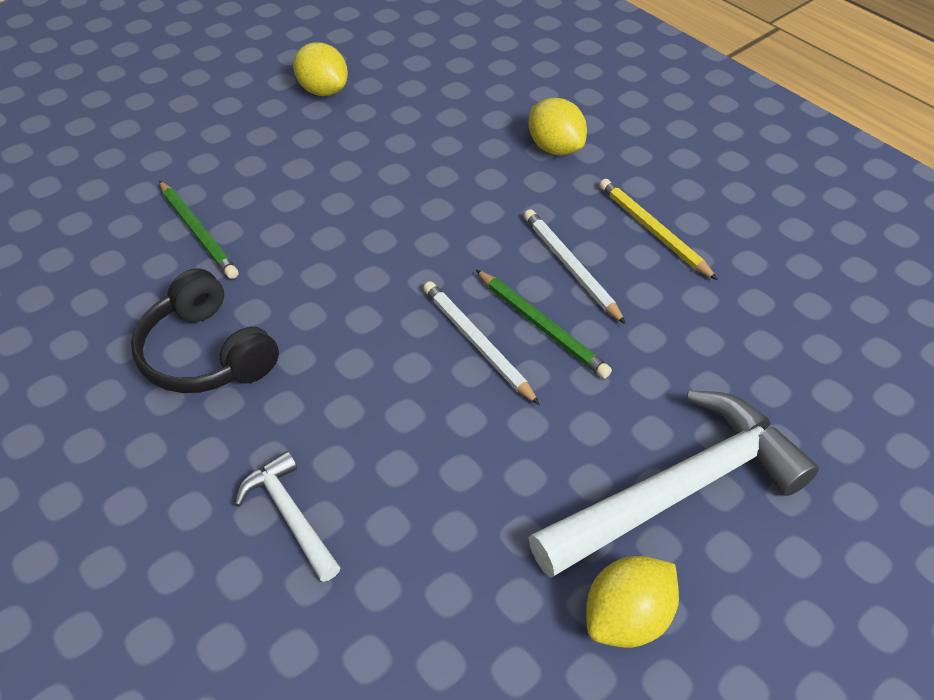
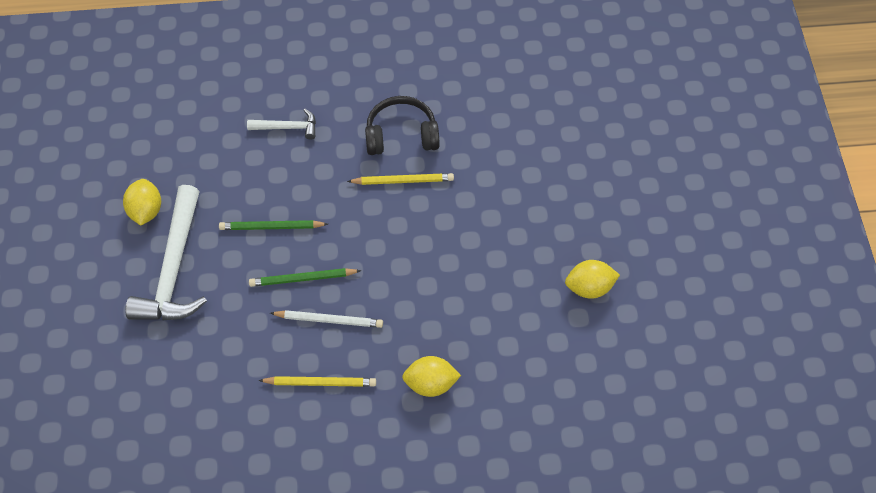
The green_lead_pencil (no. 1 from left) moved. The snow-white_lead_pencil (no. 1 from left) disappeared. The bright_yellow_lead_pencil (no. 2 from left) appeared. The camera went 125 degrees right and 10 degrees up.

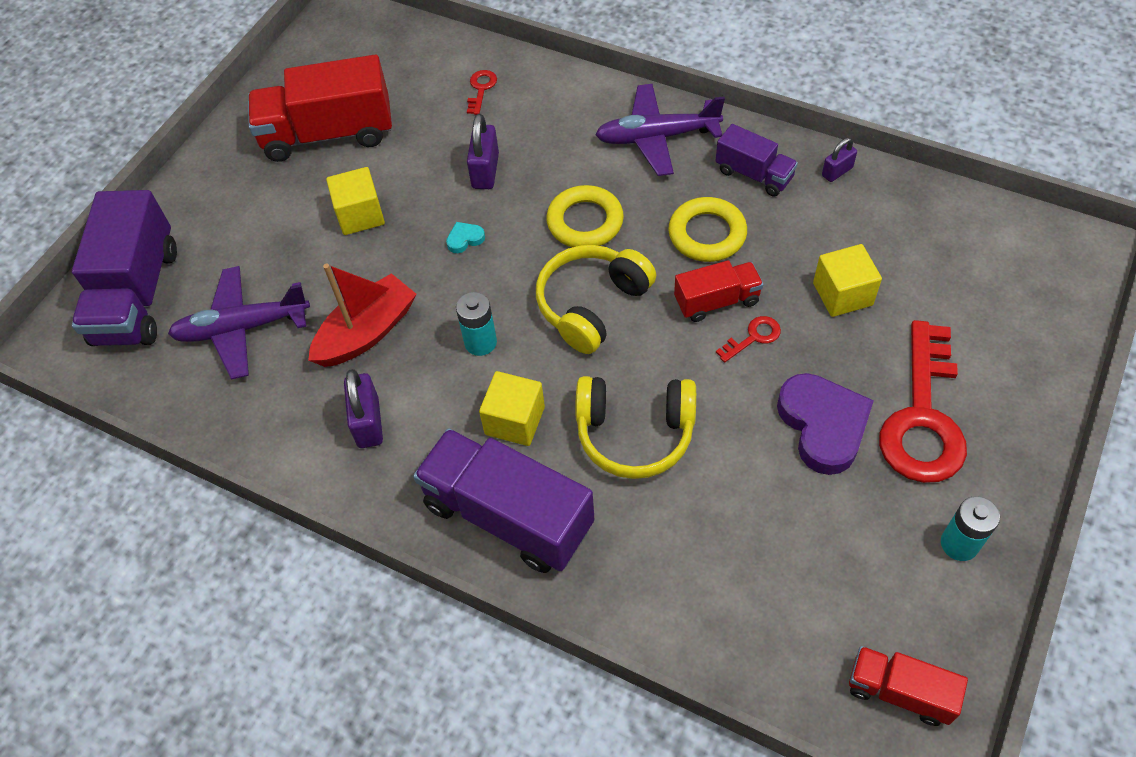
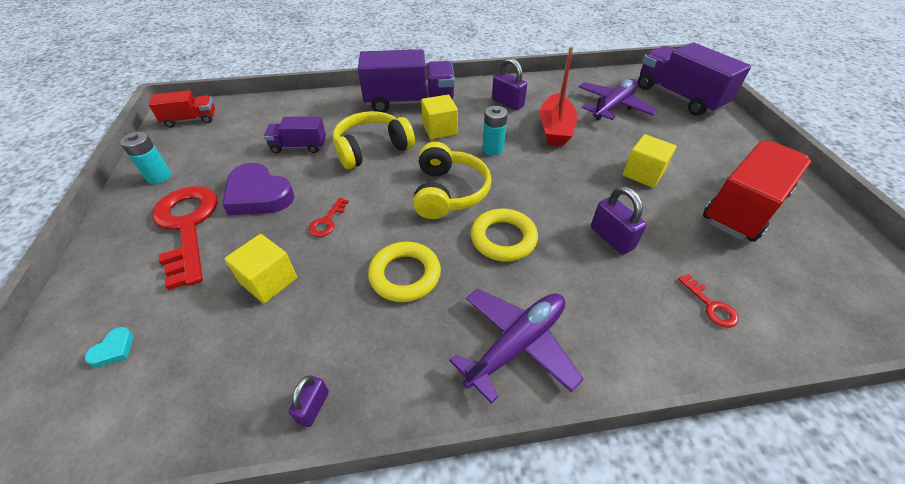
The aqua_love_heart moved. The scarlet_toy_truck (no. 2 from left) disappeared. The violet_toy_truck (no. 3 from left in the first image) moved. The camera went 140 degrees right and 10 degrees down.

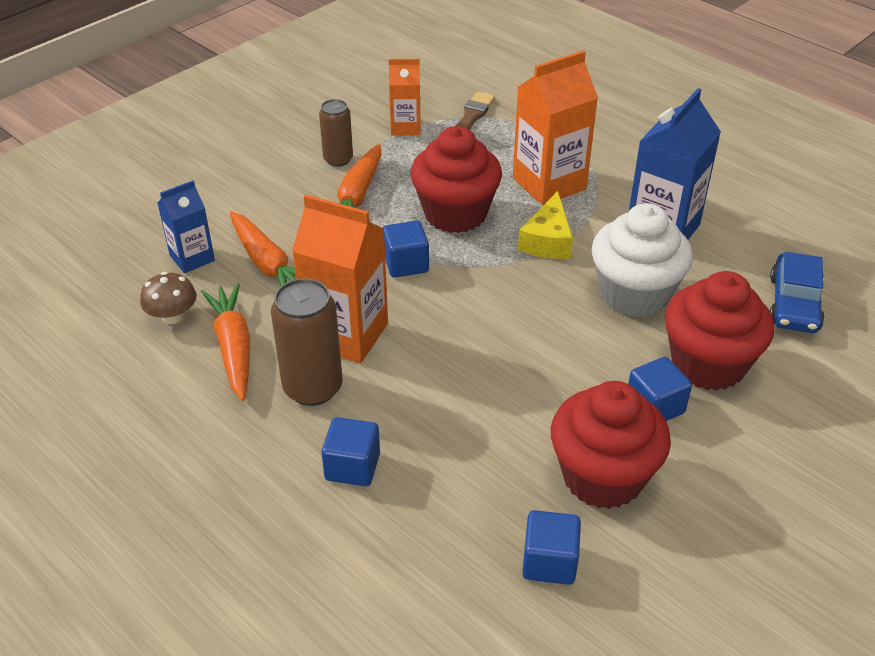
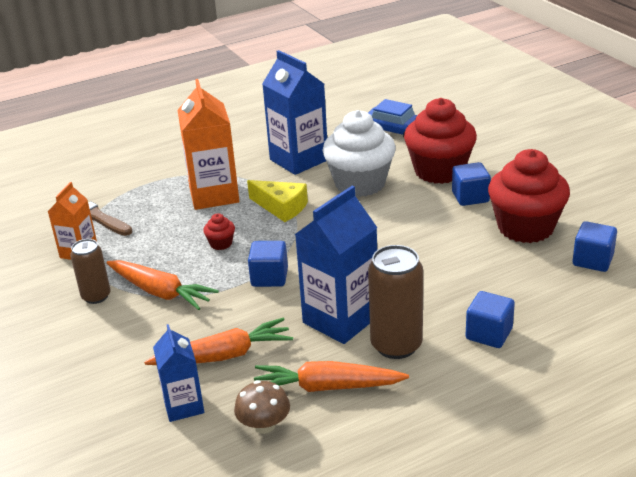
The orange-coloured_milk_carton (no. 1 from left) became the cobalt_milk_carton (no. 3 from left). The scarlet_muffin (no. 1 from left) changed to 0.40 times the size. The camera went 70 degrees left and 10 degrees down.

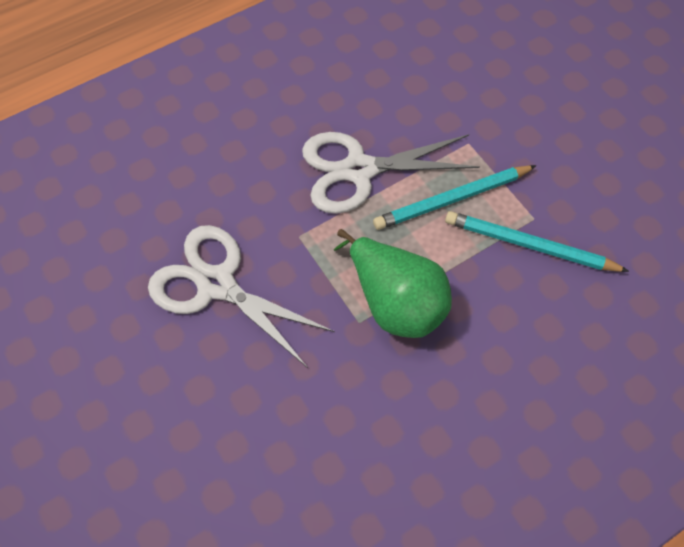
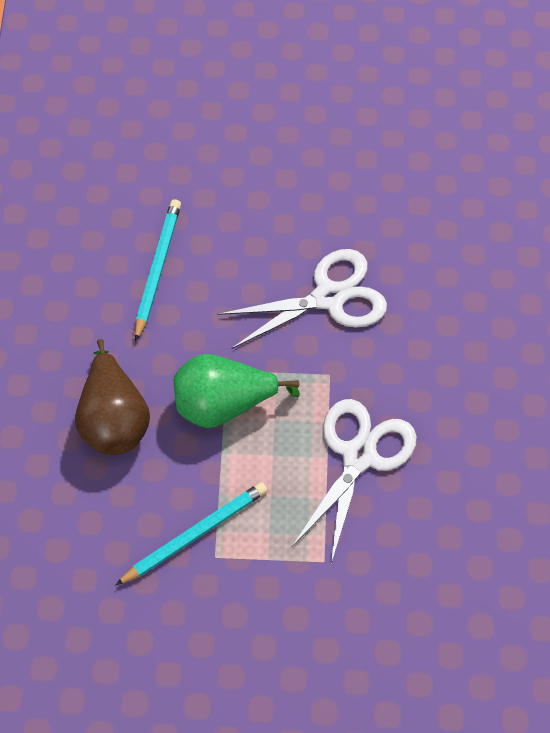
The aqua_lead_pencil (no. 1 from left) moved. The dark_brown_pear_fruit appeared. The camera went 125 degrees right and 0 degrees up.

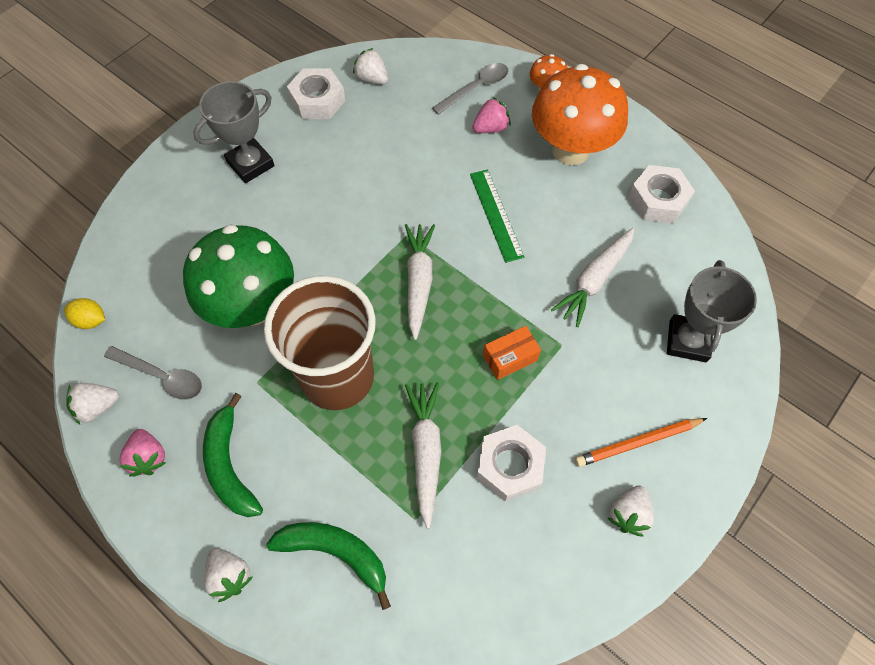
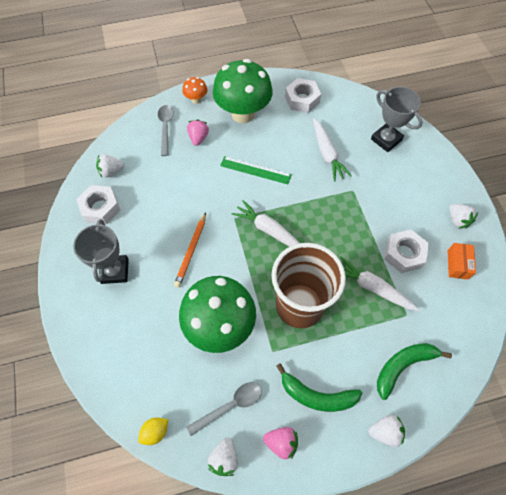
The orange-coloured_parcel moved. The orange-coloured_mushroom (no. 2 from left) became the green_mushroom (no. 2 from left). The orange-coloured_lead_pencil moved. The camera went 55 degrees left and 0 degrees up.

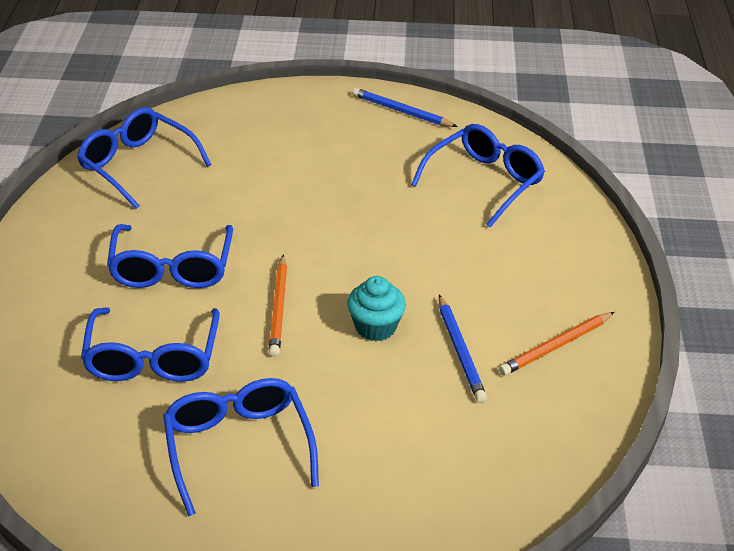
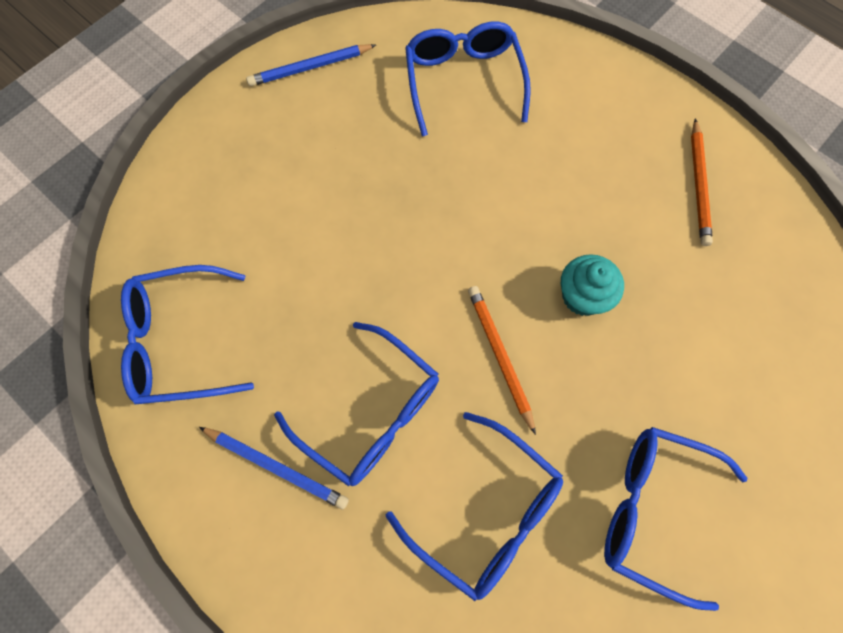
The orange-coloured_lead_pencil (no. 1 from left) turned 150 degrees counterclockwise. The cobalt_lead_pencil (no. 2 from left in the first image) moved. The camera went 50 degrees left and 30 degrees up.

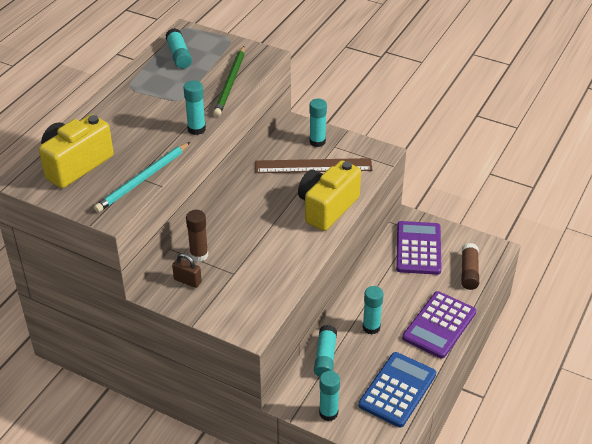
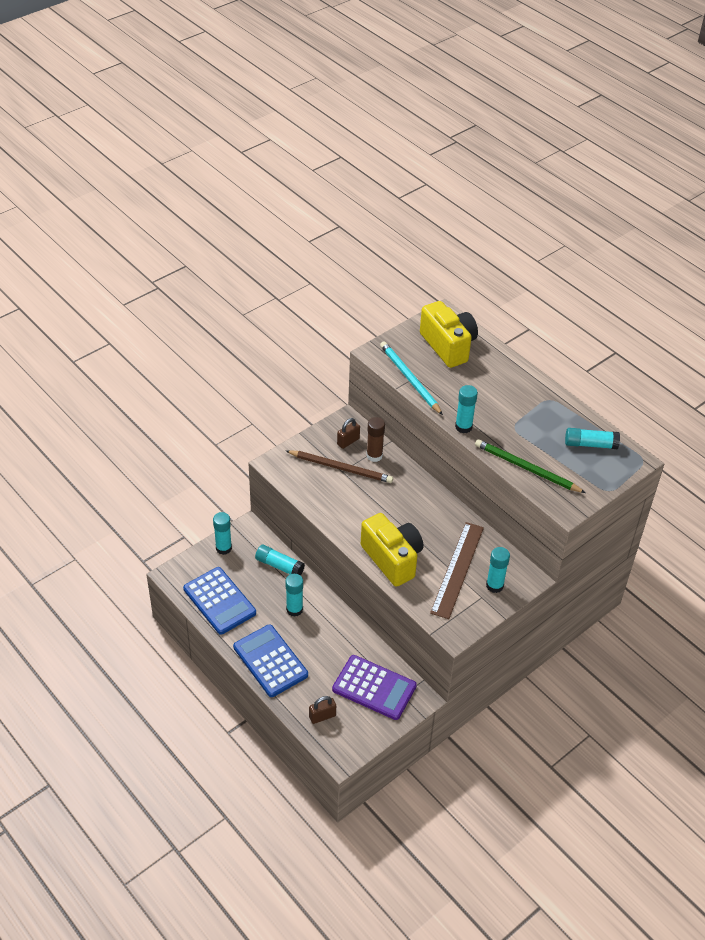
The violet_pocket_calculator (no. 2 from left) became the cobalt_pocket_calculator (no. 2 from left). The dark_brown_stick_of_glue (no. 2 from left) was replaced by the dark_brown_padlock (no. 1 from left). The dark_brown_lead_pencil appeared. The camera went 110 degrees right and 5 degrees up.

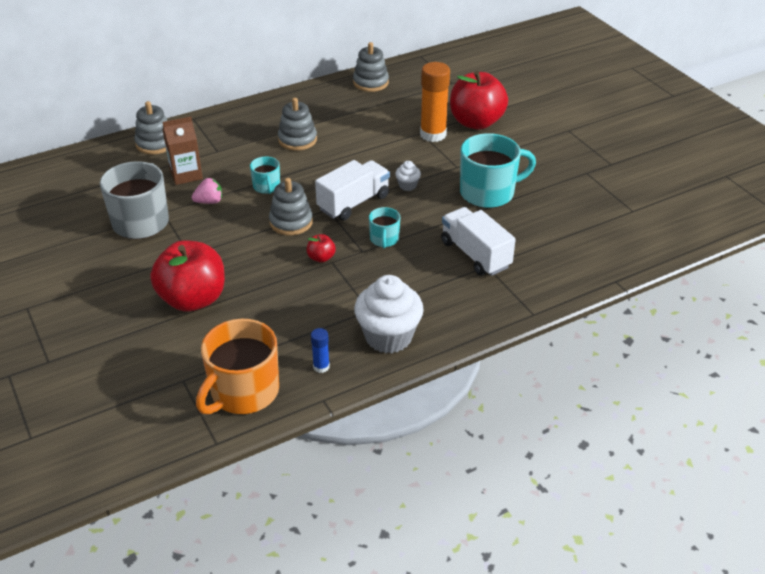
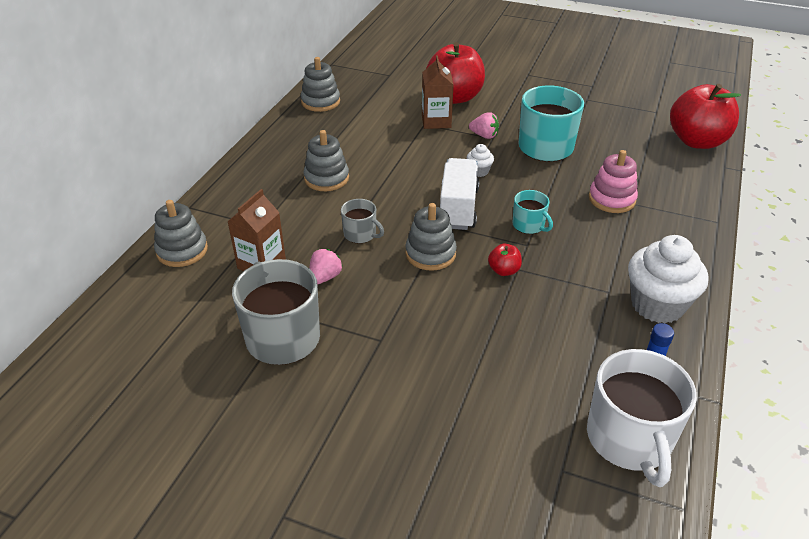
The scarlet_toy_apple (no. 1 from left in the first image) moved. The orange-coloured_mug became the snow-white_mug. The aqua_mug (no. 1 from left) became the grey_mug (no. 2 from left). The orange-coloured_stick_of_glue was replaced by the dark_brown_milk_carton (no. 2 from left). The snow-white_toy_truck (no. 2 from left) was replaced by the pink_ring_stacker. The pink_toy_strawberry (no. 2 from left) appeared. The camera went 40 degrees left and 0 degrees up.

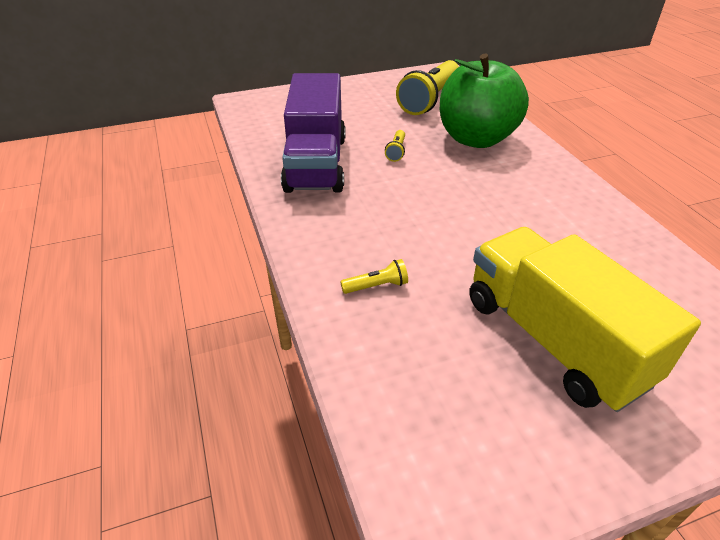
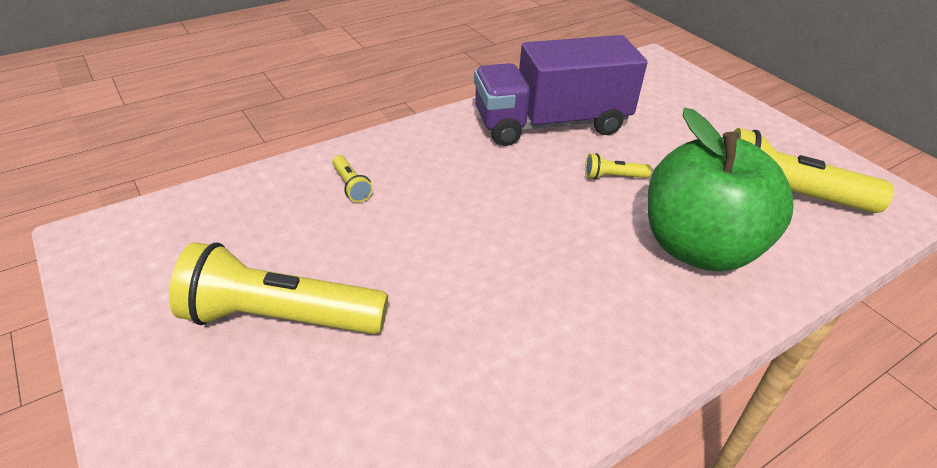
The bright_yellow_toy_truck was replaced by the bright_yellow_flashlight (no. 1 from left). The camera went 75 degrees right and 0 degrees up.

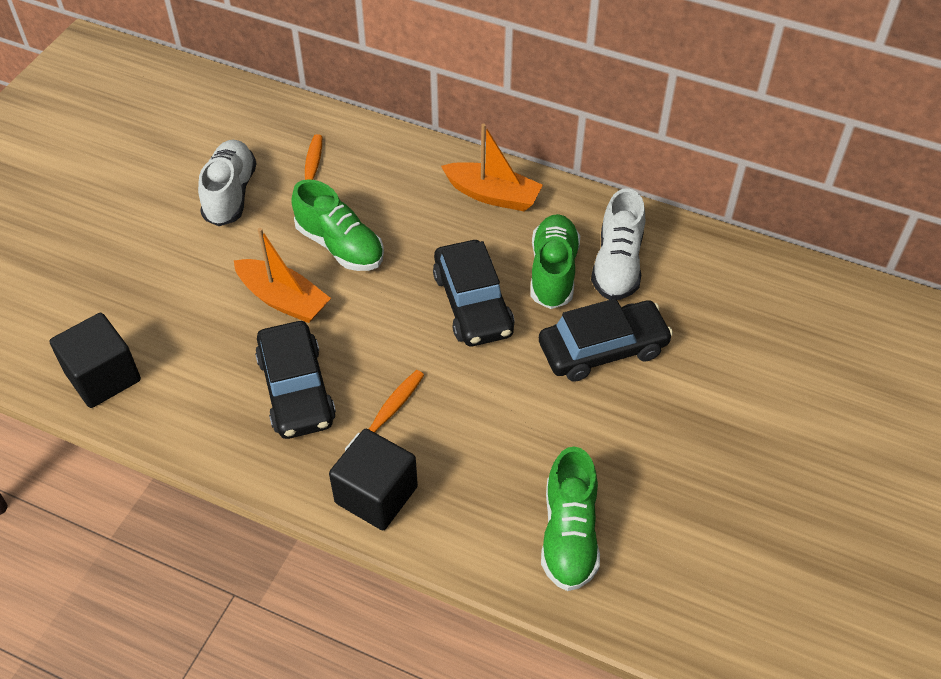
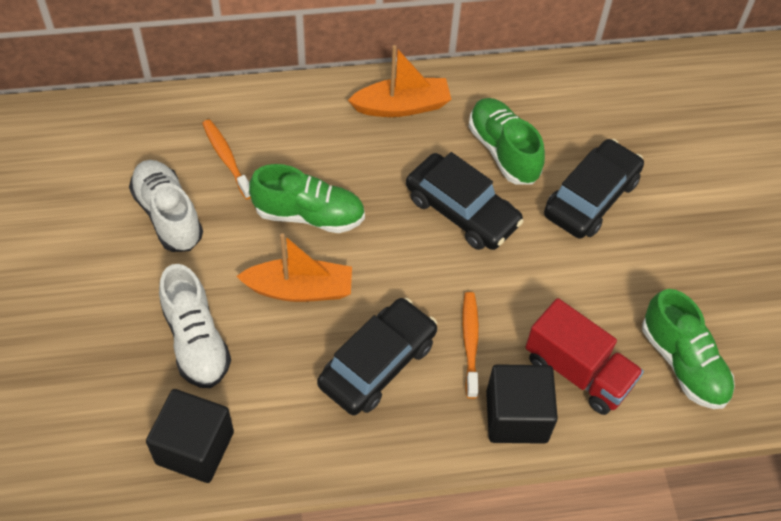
The jet-black_automobile (no. 1 from left) turned 90 degrees counterclockwise. The snow-white_sneaker (no. 2 from left) moved. The scarlet_toy_truck appeared. The camera went 35 degrees left and 5 degrees up.

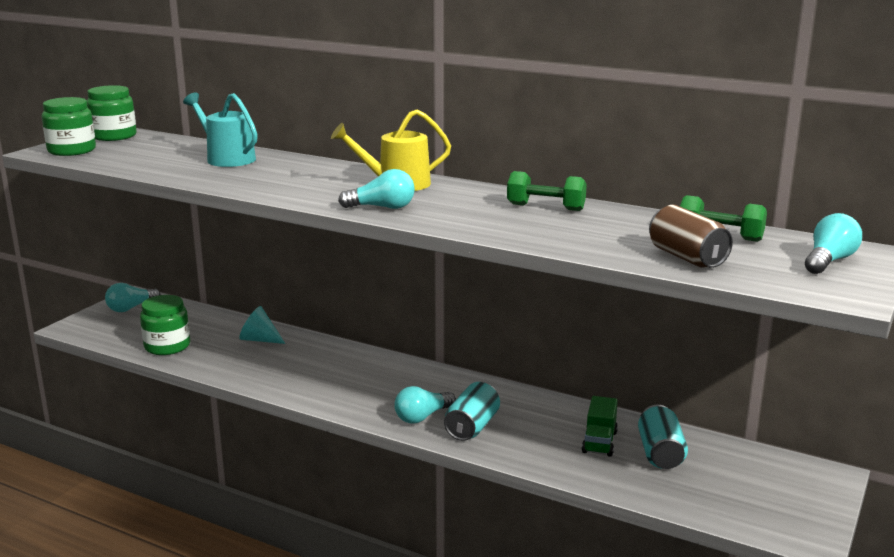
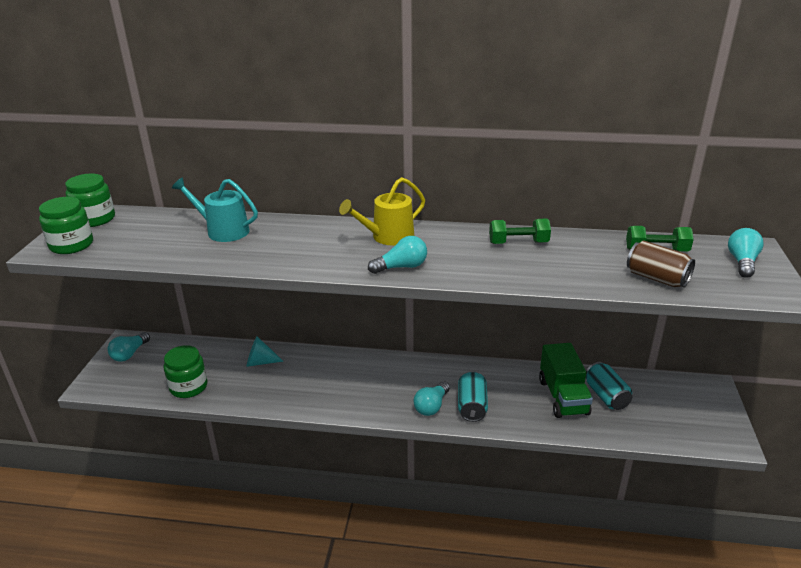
The green_toy_truck changed to 1.62 times the size. The camera went 20 degrees left and 10 degrees up.

